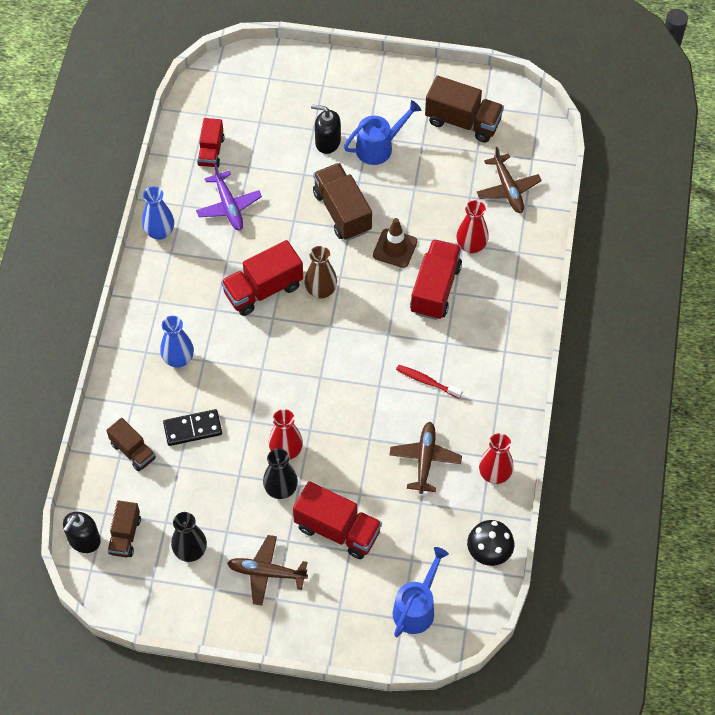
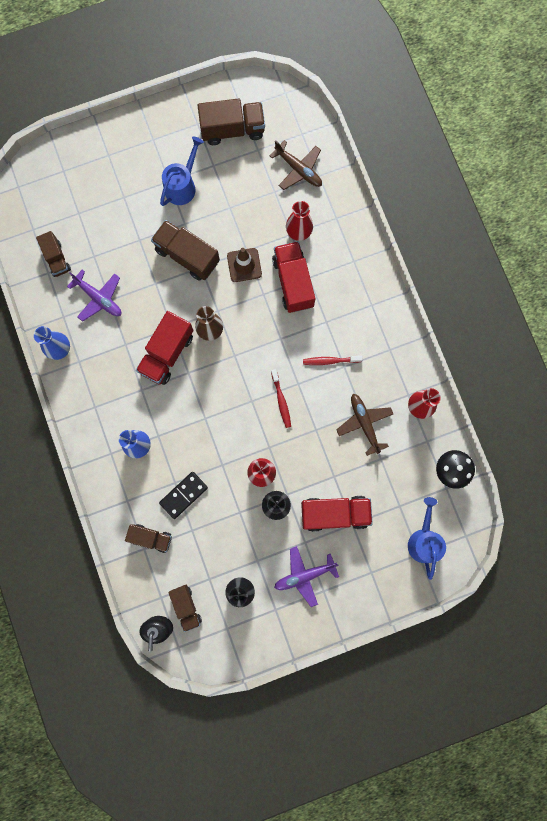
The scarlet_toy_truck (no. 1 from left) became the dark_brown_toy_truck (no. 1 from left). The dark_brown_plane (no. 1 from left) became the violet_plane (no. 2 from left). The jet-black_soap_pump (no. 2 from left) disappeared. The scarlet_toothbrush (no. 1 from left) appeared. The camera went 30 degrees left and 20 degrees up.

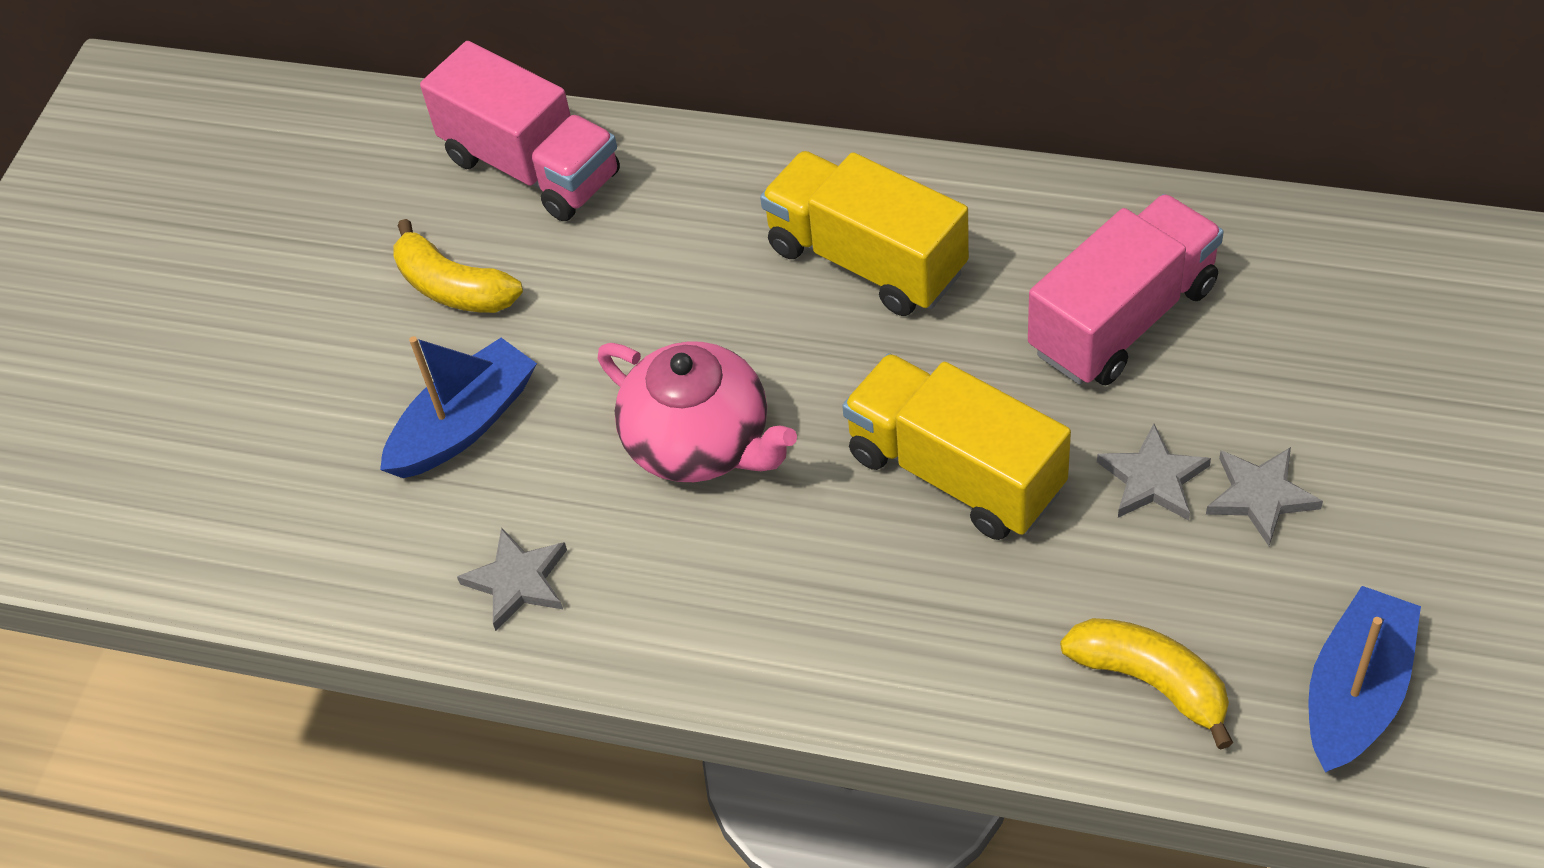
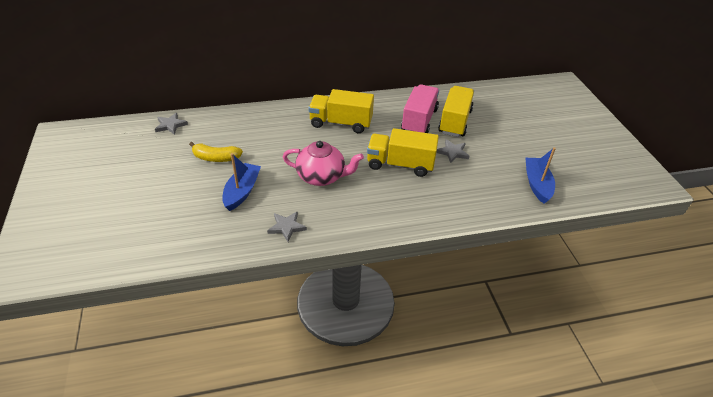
The pink_toy_truck (no. 1 from left) disappeared. The bright_yellow_banana (no. 2 from left) disappeared. The grey_star_shape (no. 3 from left in the first image) moved. The bright_yellow_toy_truck (no. 3 from left) appeared. The camera went 35 degrees left and 10 degrees down.

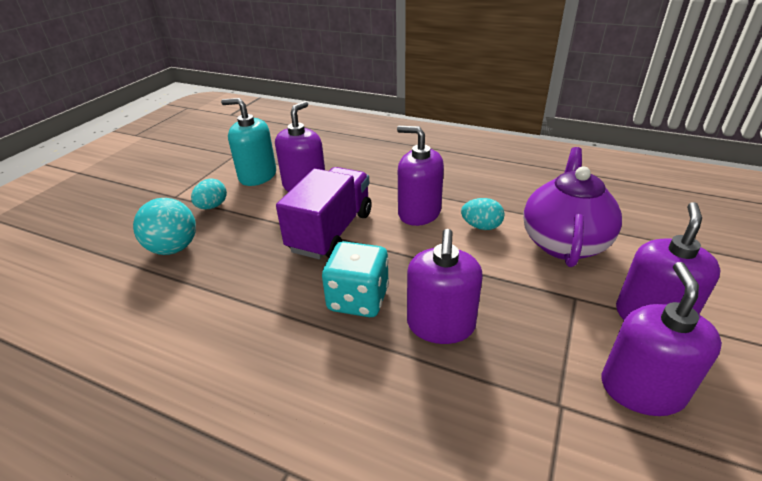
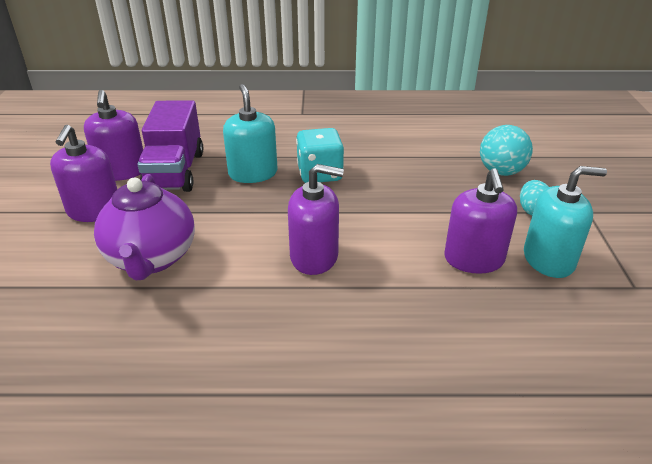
The violet_toy_truck moved. The violet_soap_pump (no. 3 from left) became the aqua_soap_pump (no. 1 from left). The aqua_egg (no. 2 from left) disappeared. The camera went 155 degrees right and 0 degrees up.

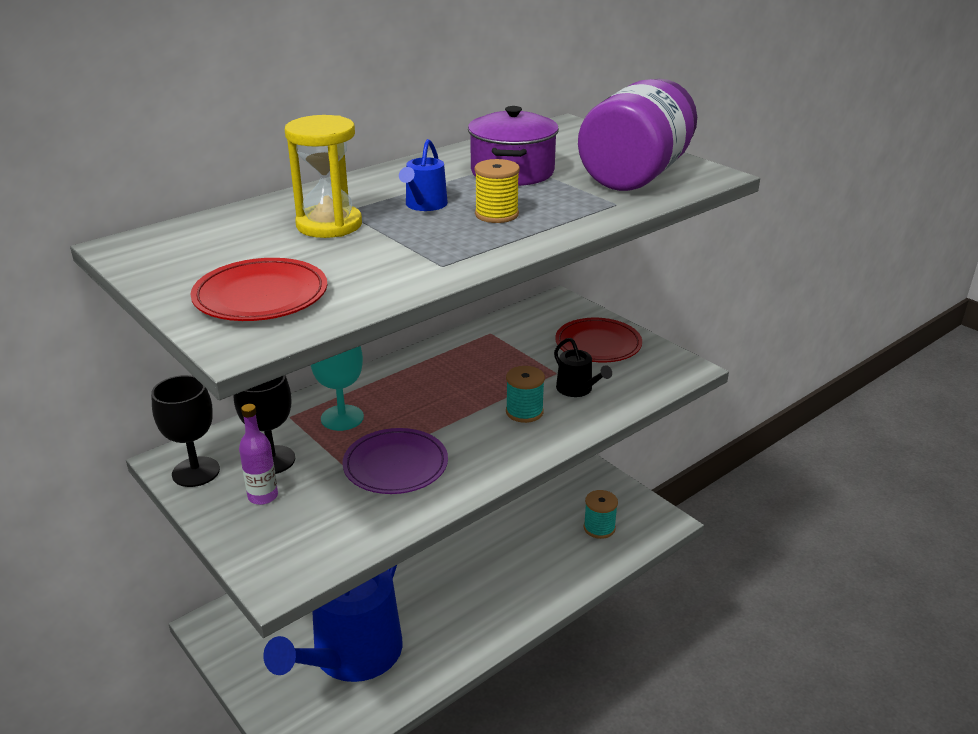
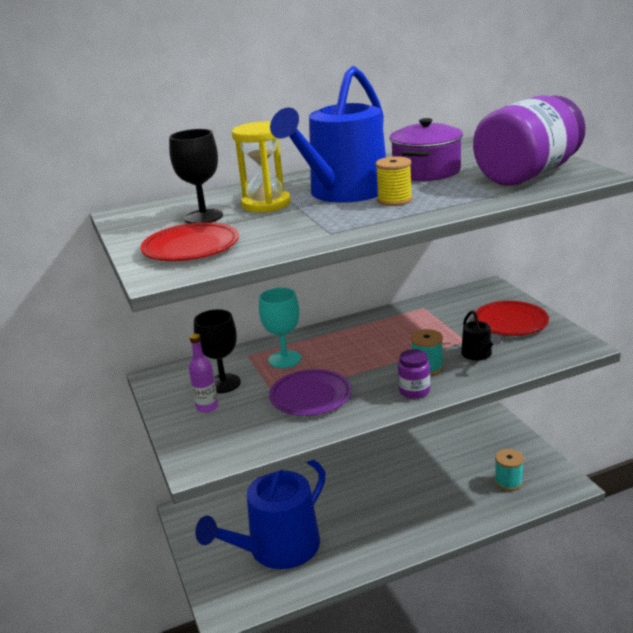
The jet-black_chalice (no. 1 from left) moved. The cobalt_watering_pot (no. 2 from left) changed to 2.41 times the size. The violet_jar (no. 1 from left) appeared. The camera went 20 degrees right and 5 degrees down.

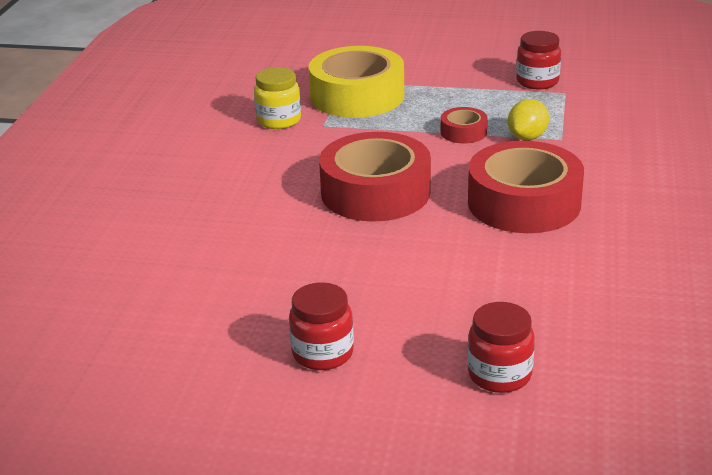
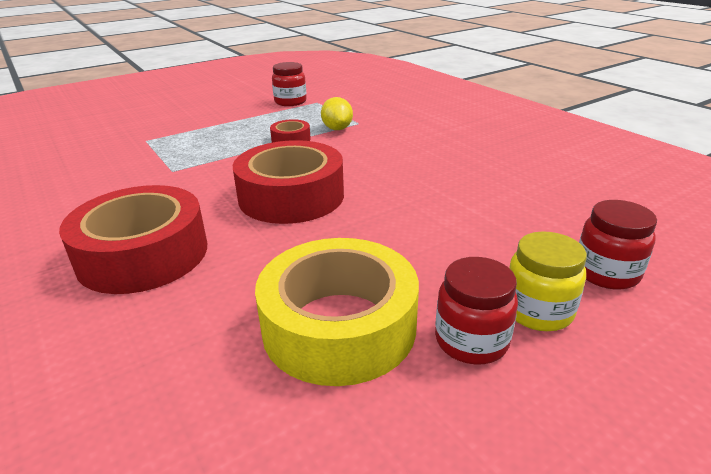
The bright_yellow_jar moved. The bright_yellow_tape moved. The scarlet_tape (no. 3 from left in the first image) moved. The camera went 45 degrees left and 0 degrees up.

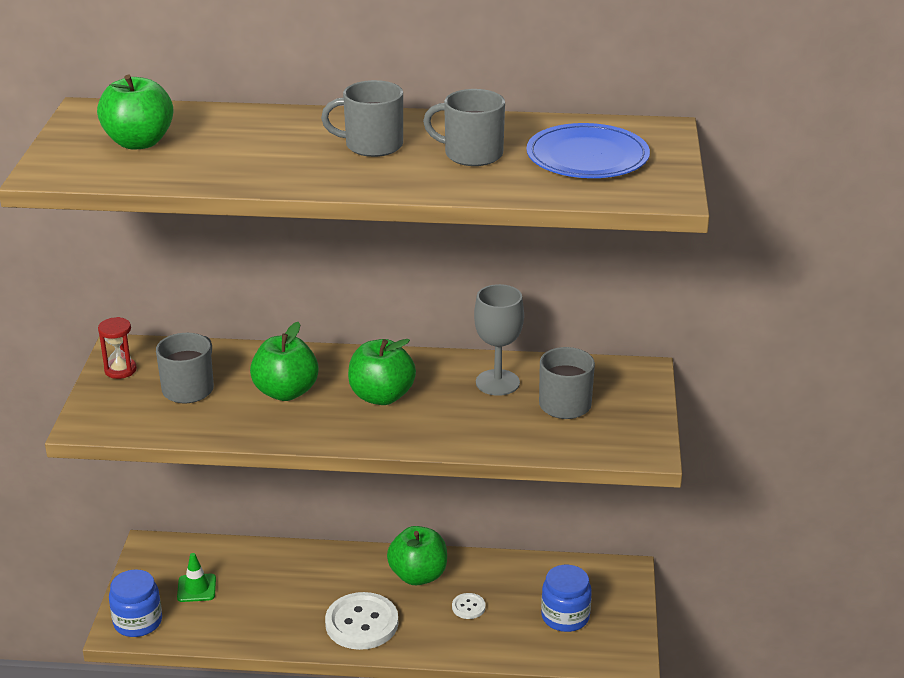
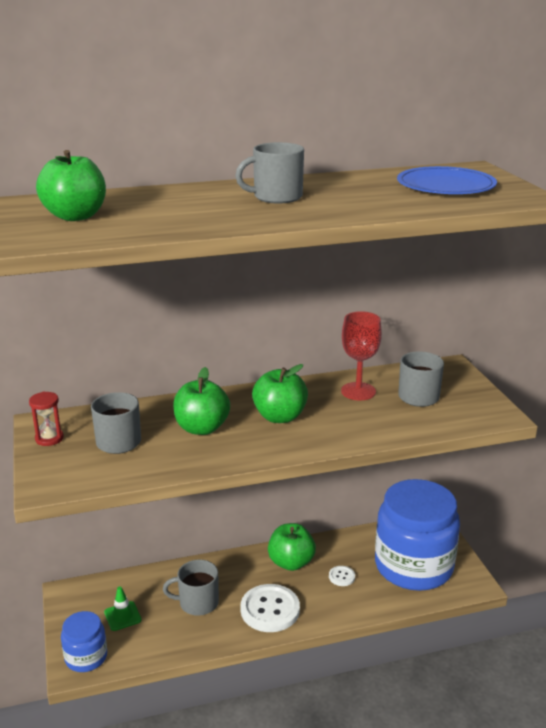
The grey_mug (no. 3 from left in the first image) moved. The grey_chalice became the scarlet_chalice. The cobalt_jar (no. 2 from left) changed to 2.12 times the size. The camera went 20 degrees left and 5 degrees down.

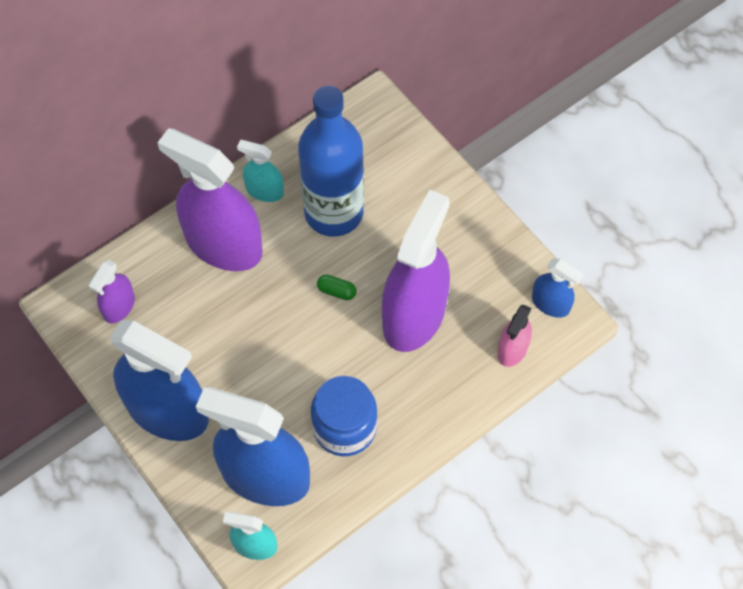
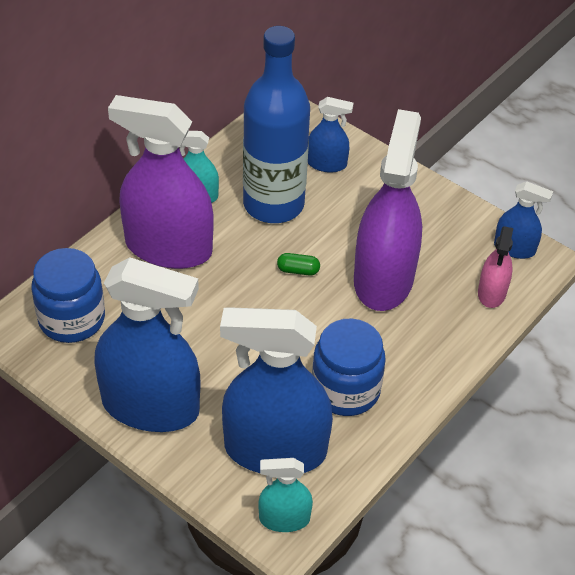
The violet_sprayer (no. 1 from left) was replaced by the cobalt_jar (no. 1 from left). The cobalt_sprayer (no. 3 from left) appeared. The camera went 15 degrees left and 15 degrees down.

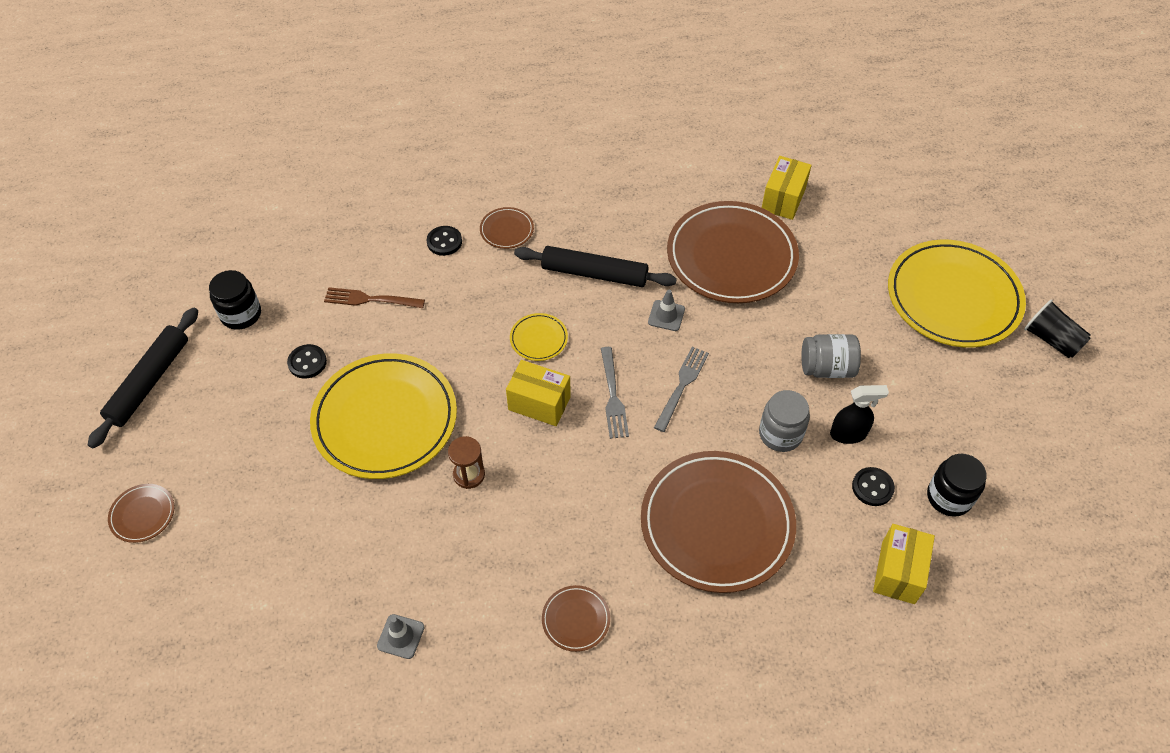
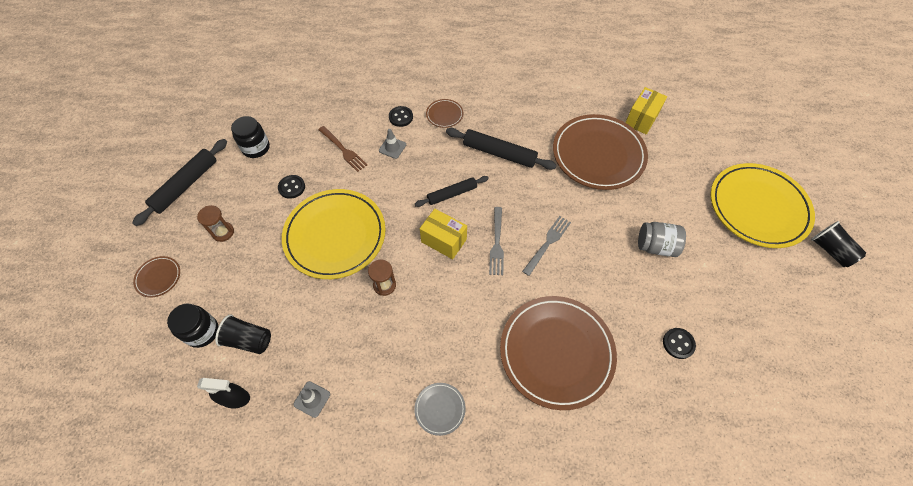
The dark_brown_dinner_fork turned 150 degrees counterclockwise. The bright_yellow_plate (no. 2 from left) was replaced by the jet-black_rolling_pin (no. 2 from left). The dark_brown_plate (no. 3 from left) became the grey_plate. The grey_road_cone (no. 2 from left) moved. The grey_jar (no. 1 from left) disappeared. The jet-black_sprayer moved. The bright_yellow_parcel (no. 3 from left) disappeared. The jet-black_jar (no. 2 from left in the first image) moved. The dark_brown_sand_timer (no. 1 from left) appeared. The jet-black_beaker (no. 1 from left) appeared. The camera went 10 degrees right and 5 degrees up.

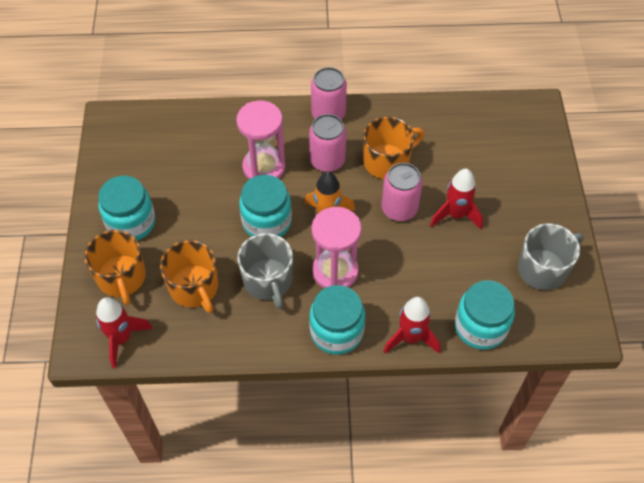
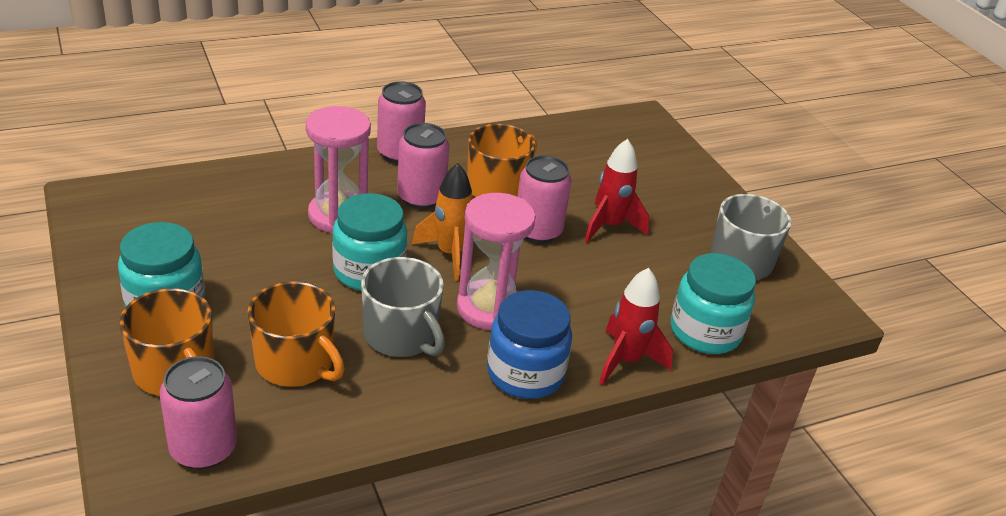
The scarlet_spaceship (no. 1 from left) was replaced by the pink_tin (no. 1 from left). The aqua_jar (no. 3 from left) became the cobalt_jar. The camera went 25 degrees left and 20 degrees down.

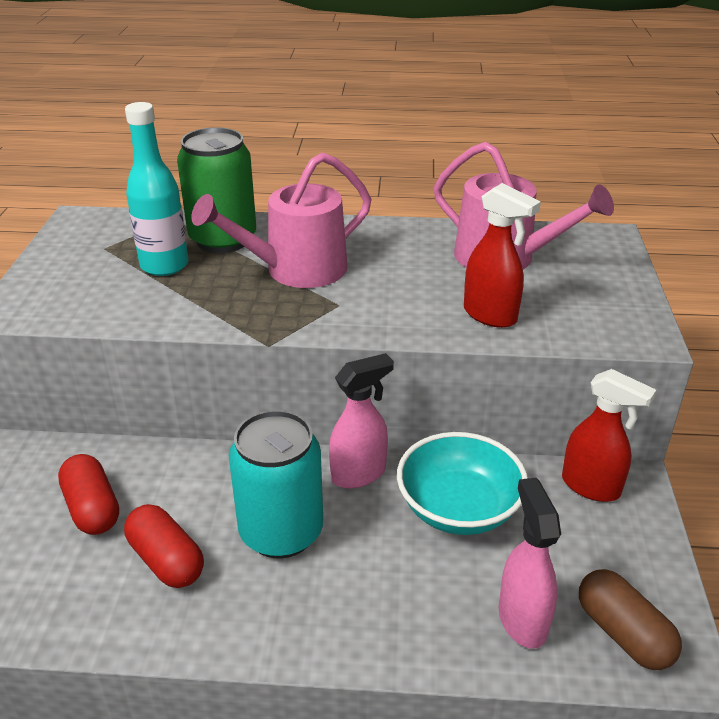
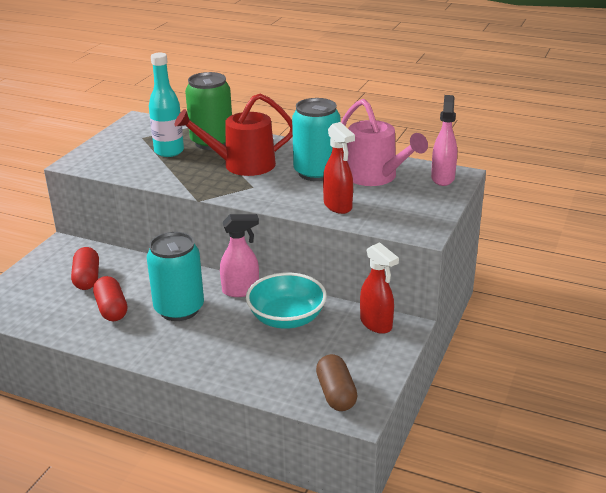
The pink_watering_pot (no. 1 from left) became the scarlet_watering_pot. The pink_sprayer (no. 2 from left) moved. The aqua_tin (no. 2 from left) appeared. The camera went 20 degrees right and 5 degrees down.

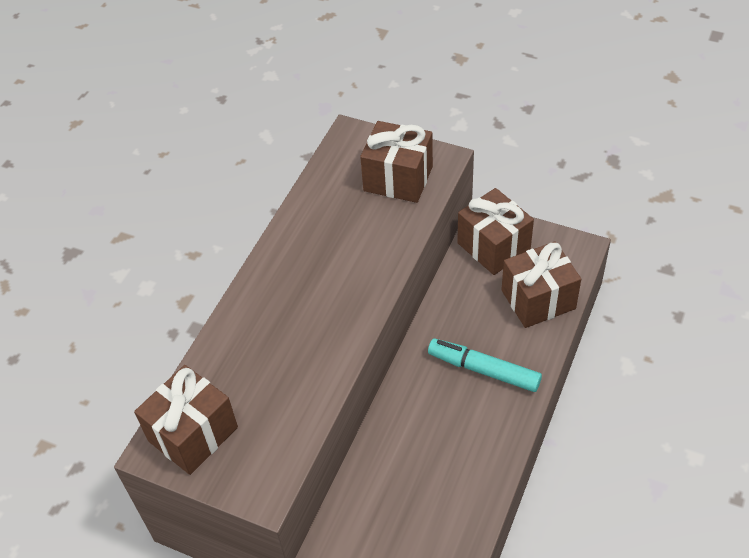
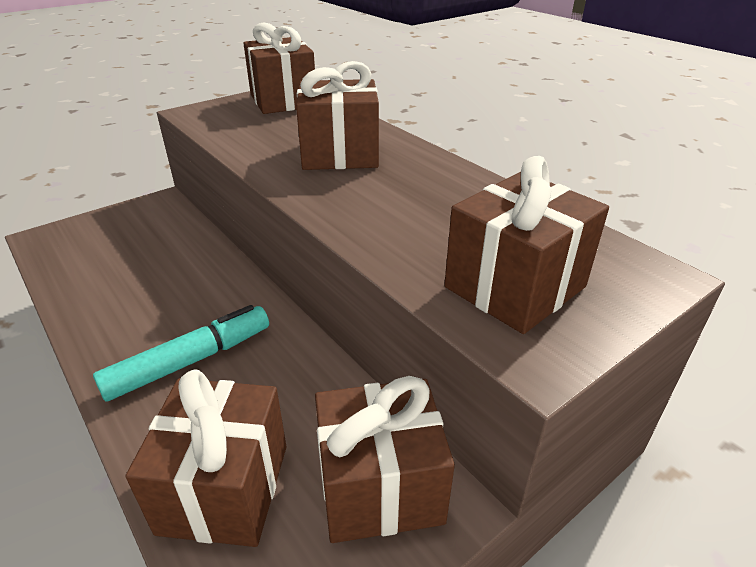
The dark_brown_gift (no. 3 from left) appeared. The camera went 115 degrees right and 15 degrees down.

